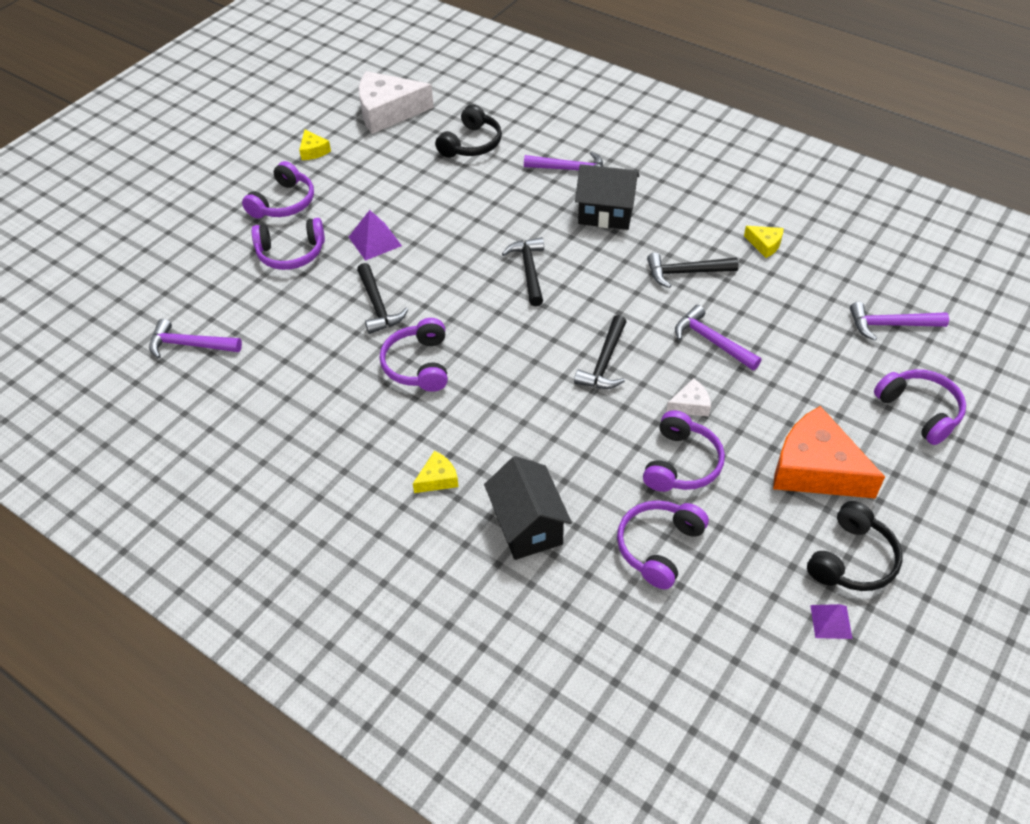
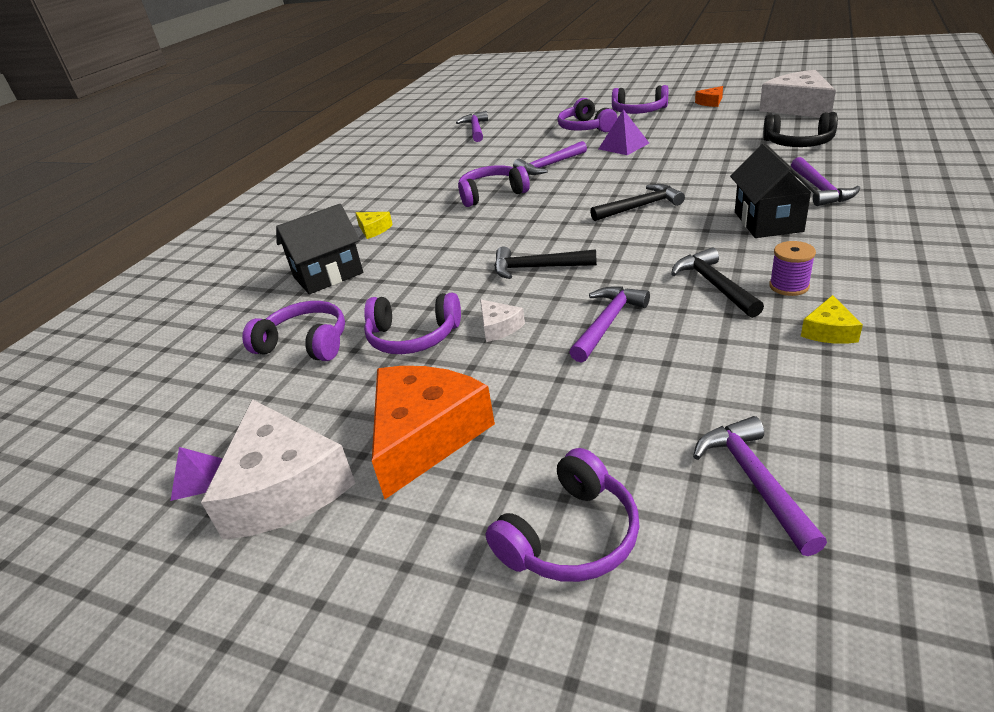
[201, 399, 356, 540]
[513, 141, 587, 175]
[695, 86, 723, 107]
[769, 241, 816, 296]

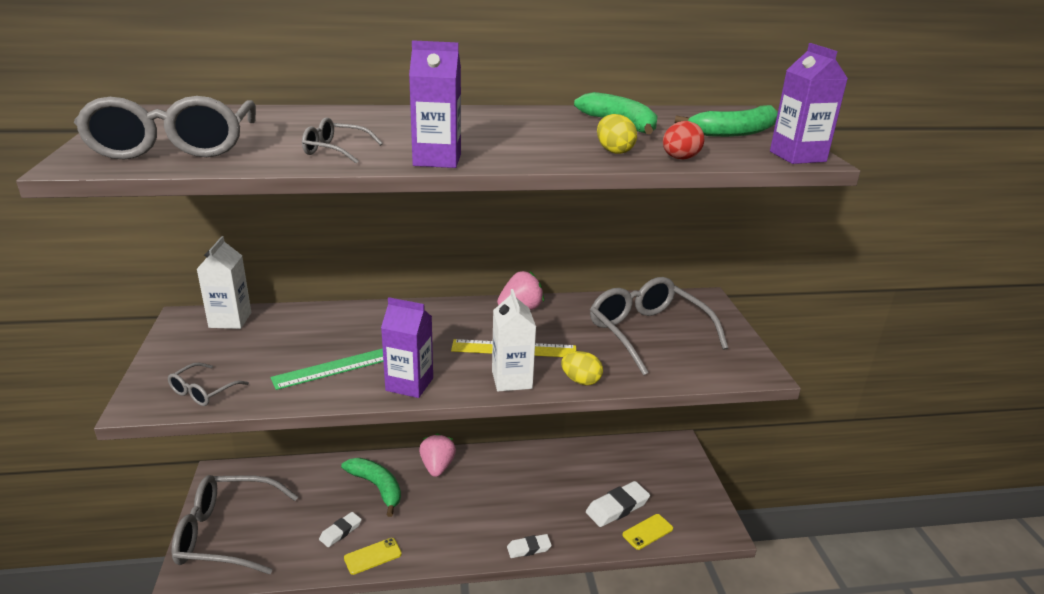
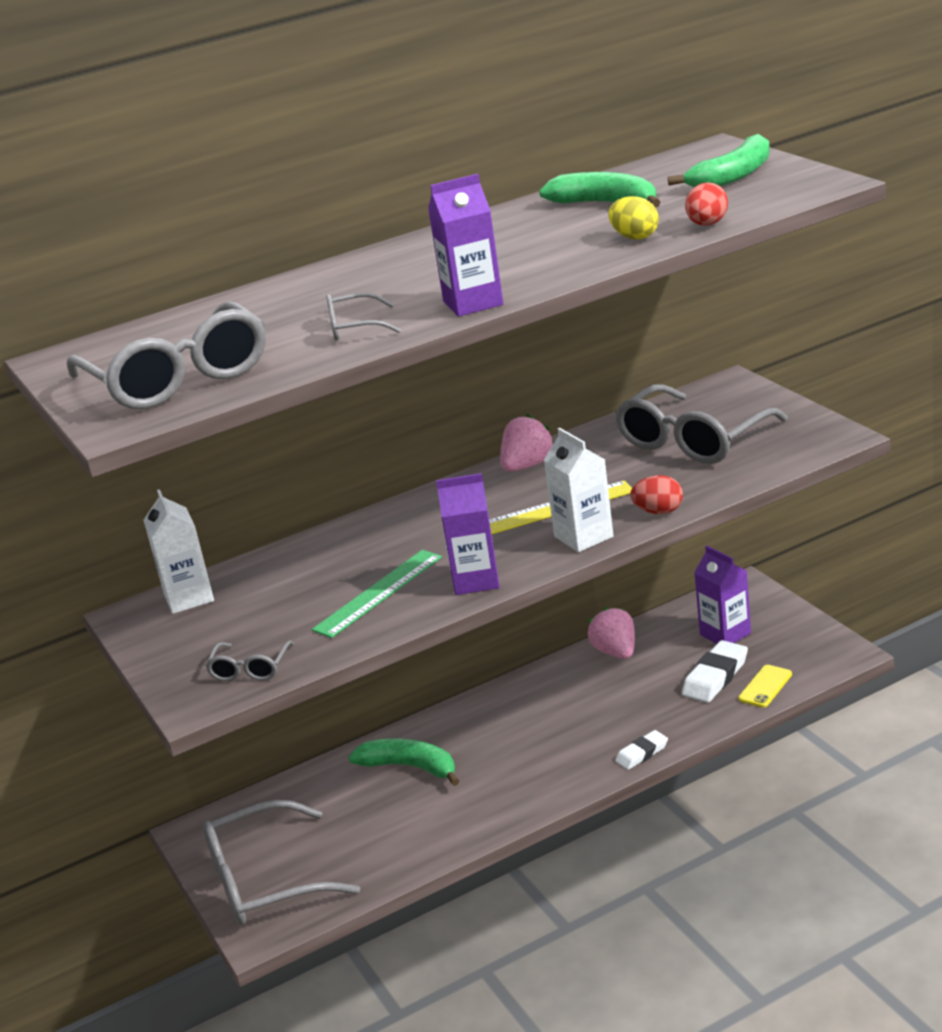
[588, 607, 635, 659]
[615, 384, 788, 464]
[630, 475, 683, 514]
[694, 546, 751, 644]
[319, 512, 362, 547] (first image)
[344, 538, 402, 575] (first image)

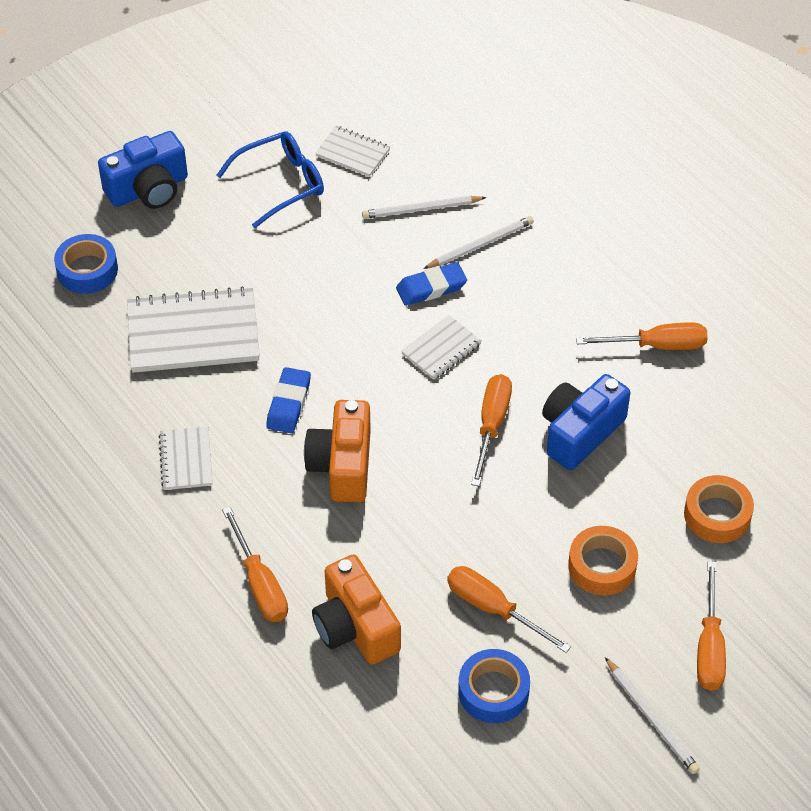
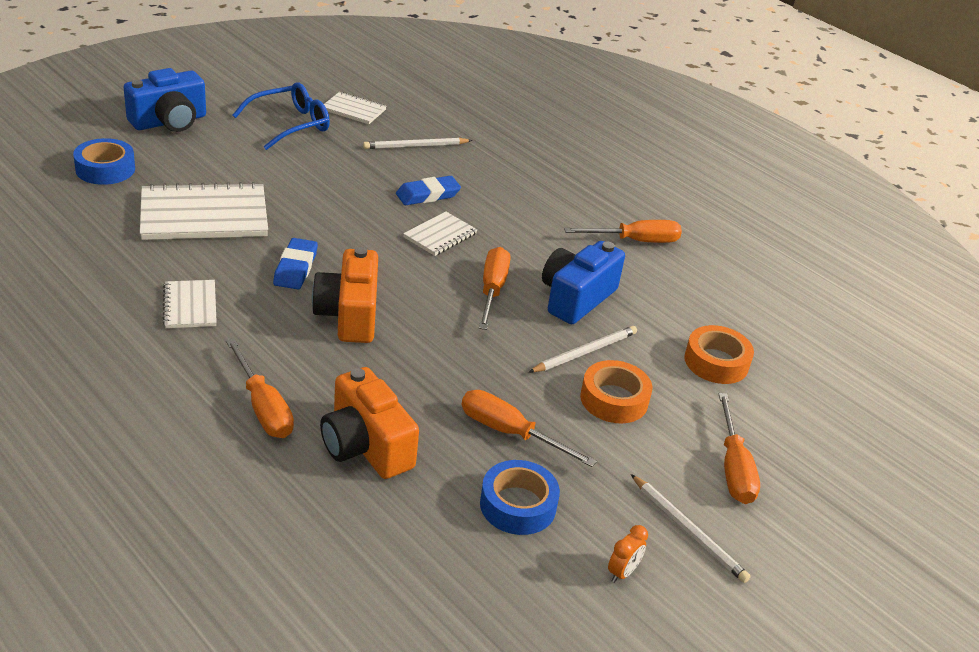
[529, 326, 637, 372]
[608, 525, 648, 583]

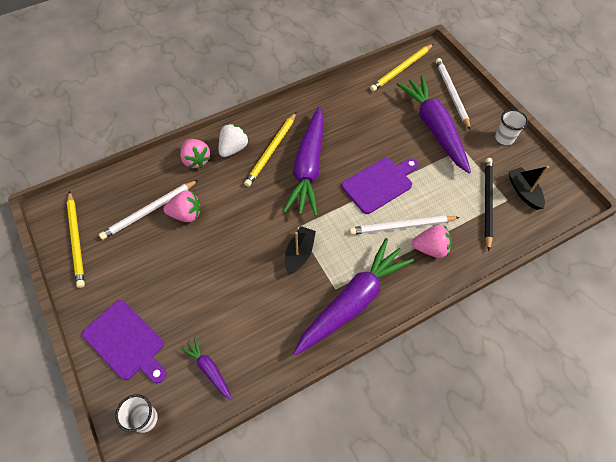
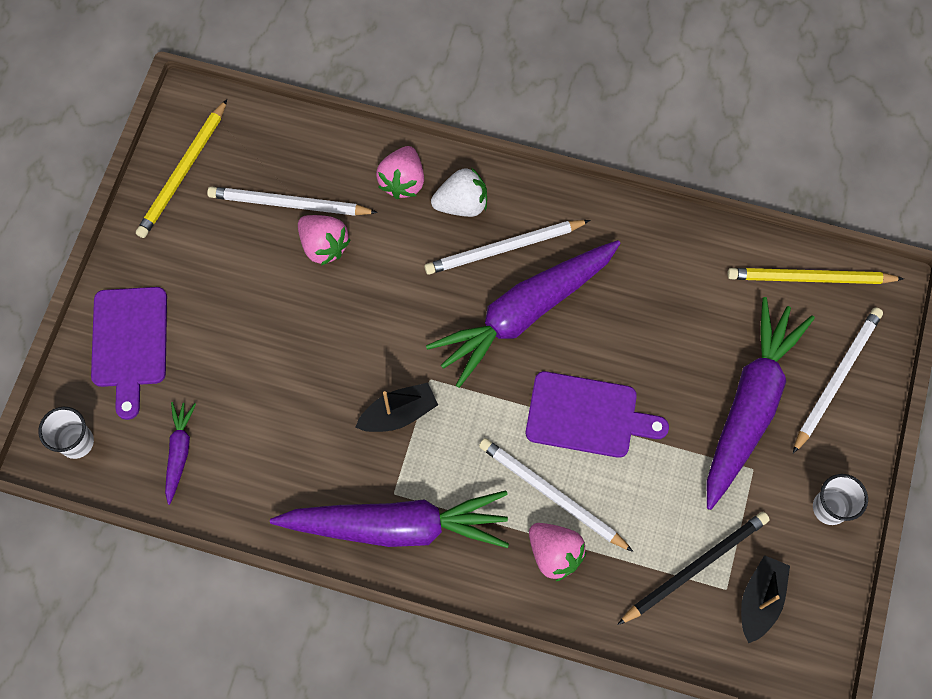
[424, 220, 590, 275]

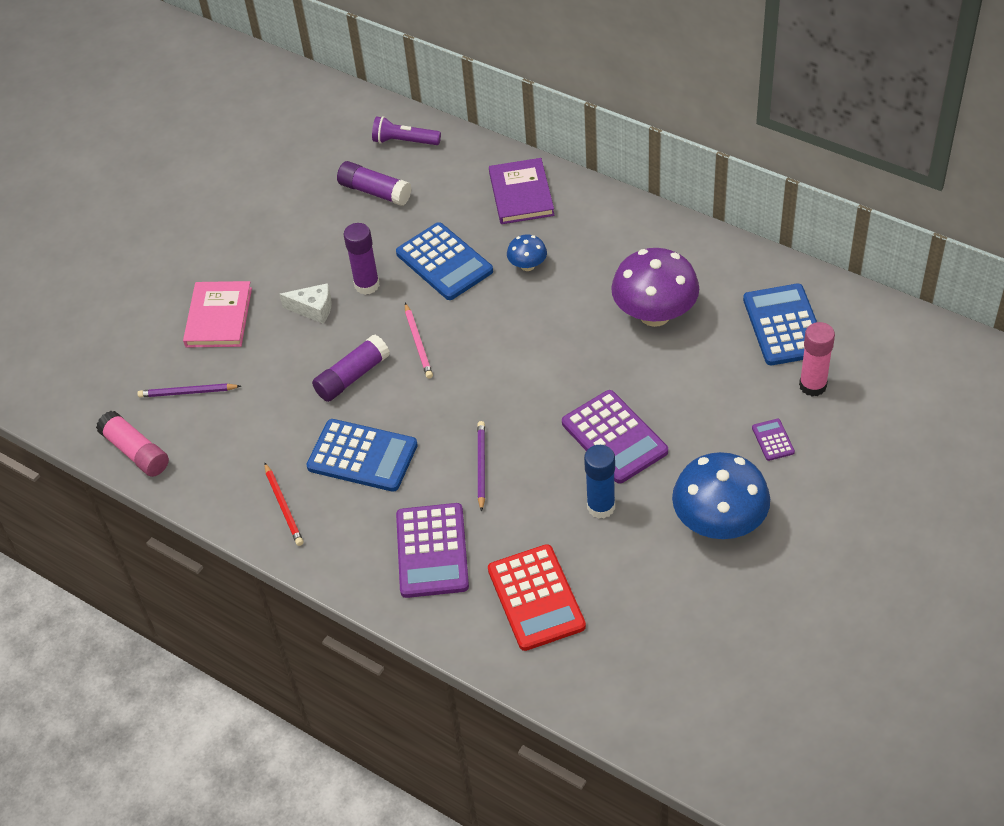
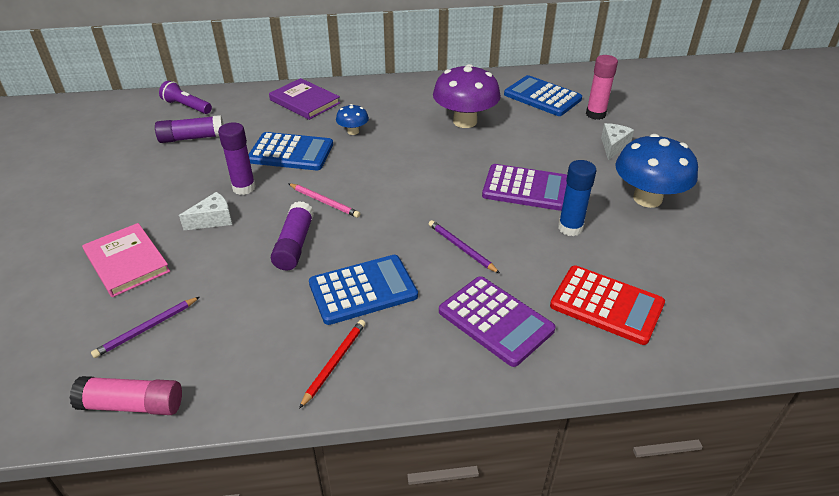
[159, 81, 212, 114]
[299, 320, 366, 409]
[601, 123, 634, 160]

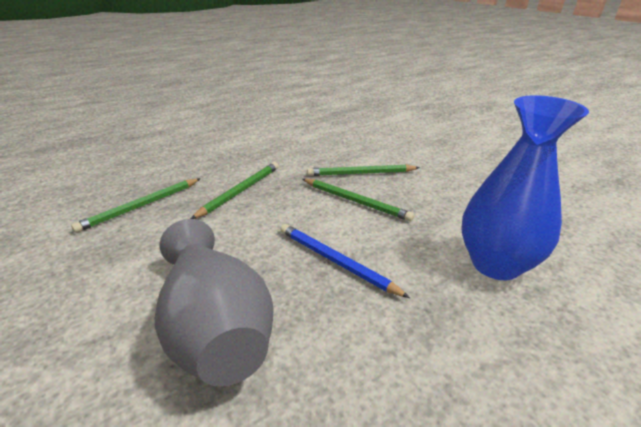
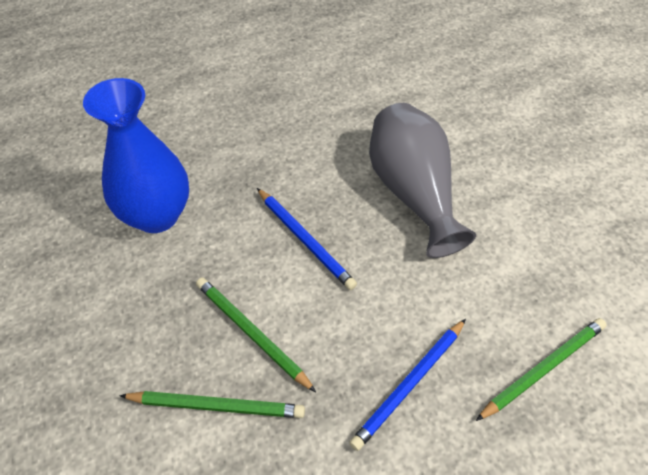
[349, 319, 466, 451]

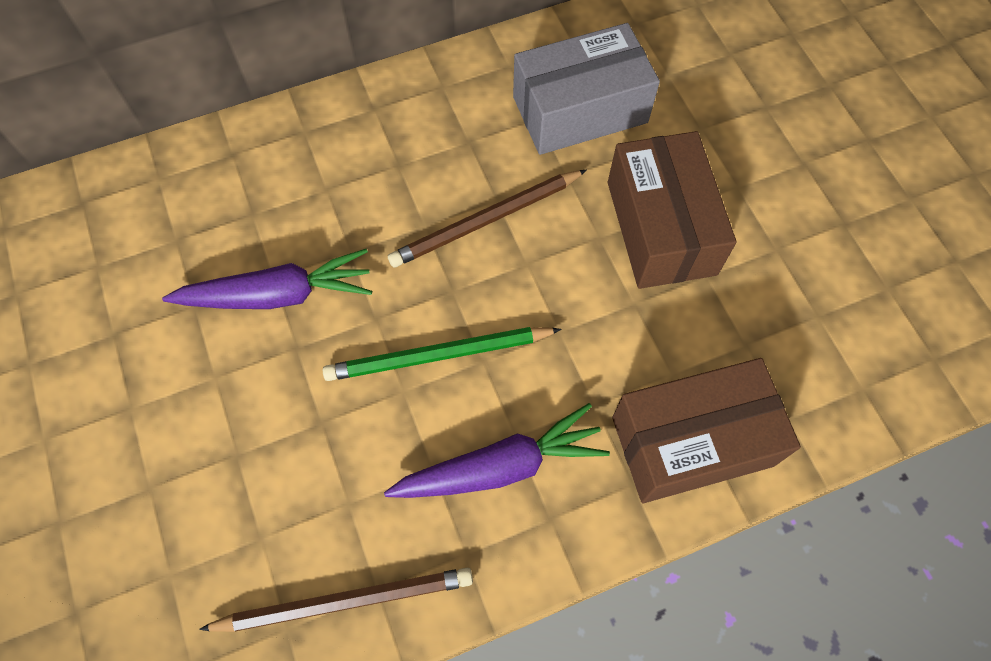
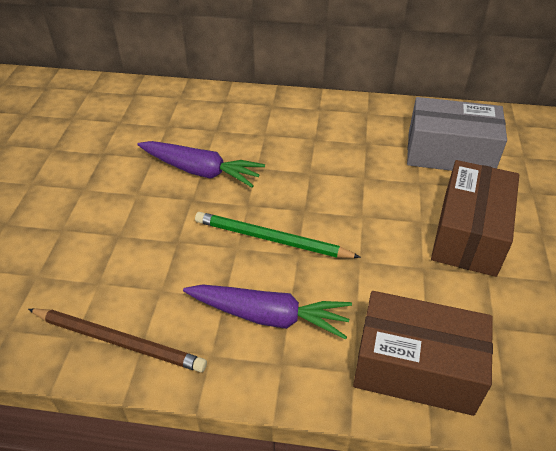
[388, 170, 587, 268] (first image)

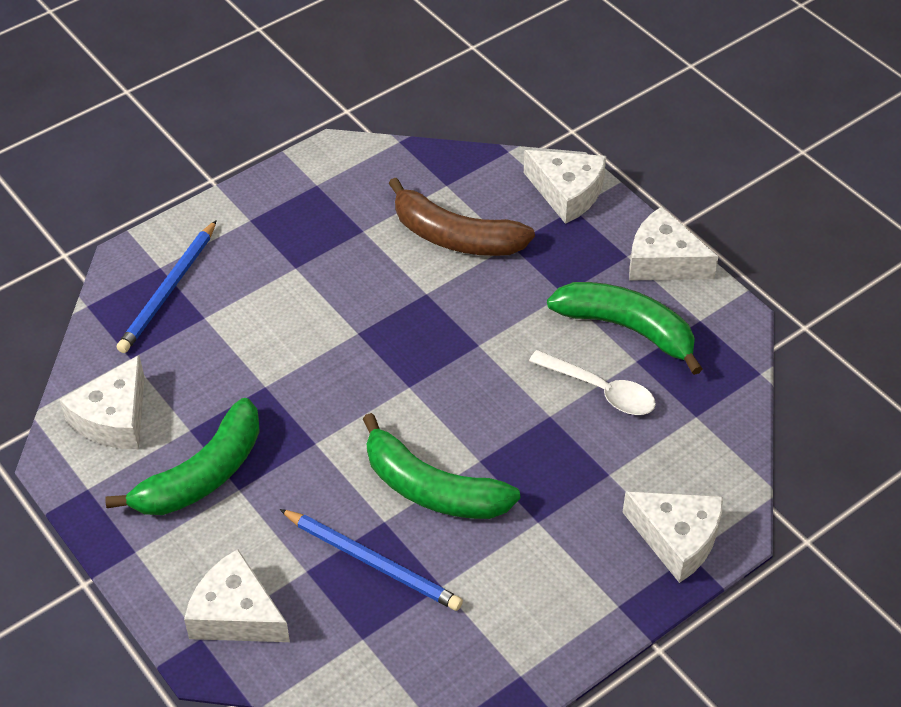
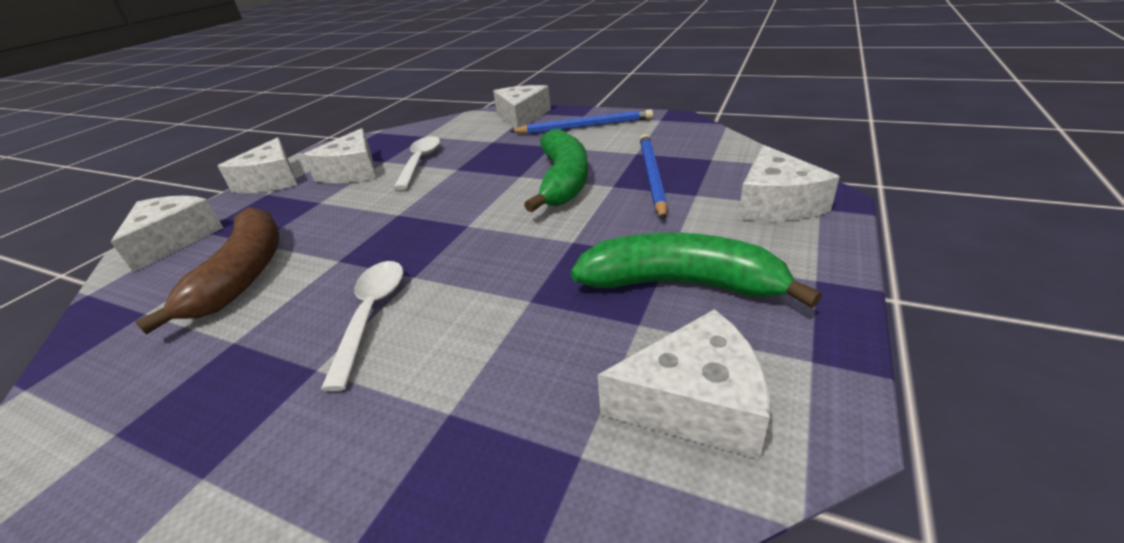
[303, 128, 376, 183]
[321, 261, 404, 391]
[509, 109, 653, 134]

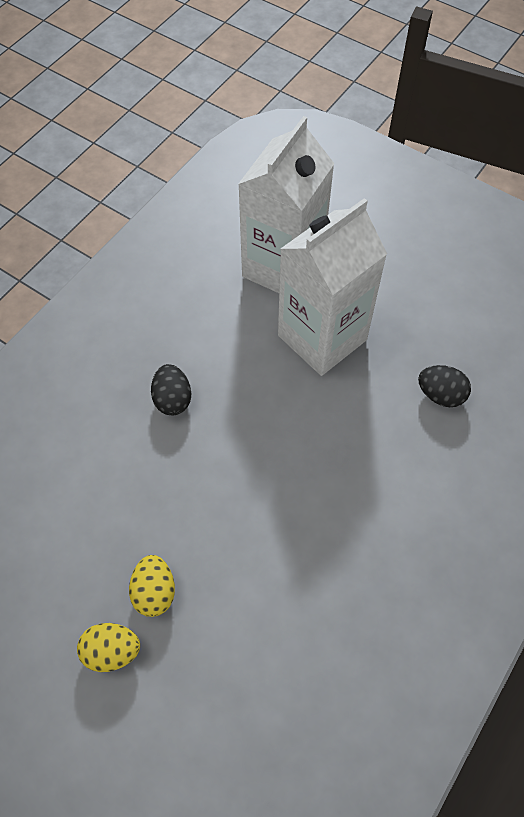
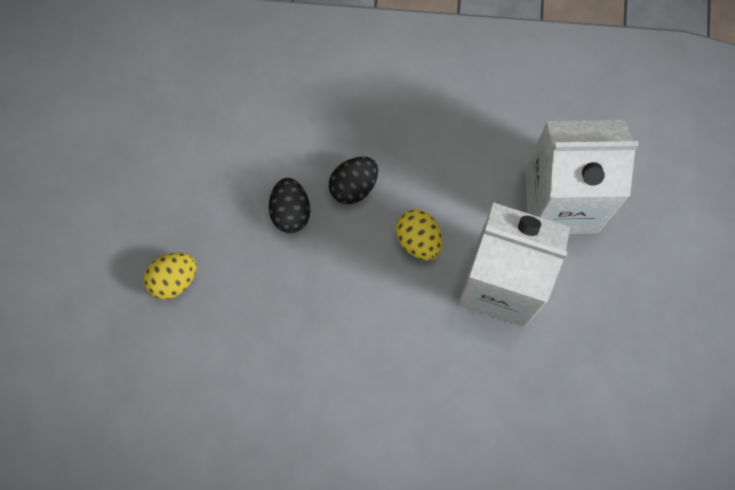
[269, 178, 310, 233]
[396, 209, 442, 261]

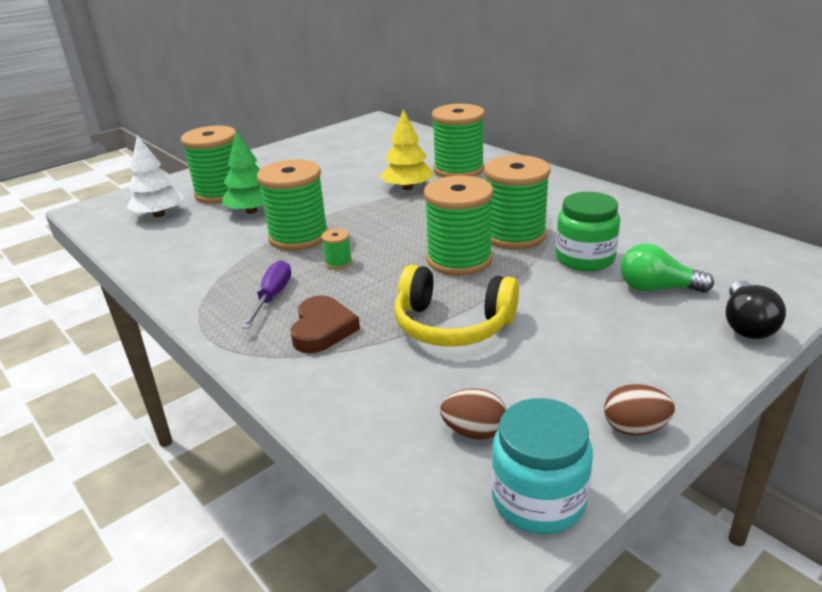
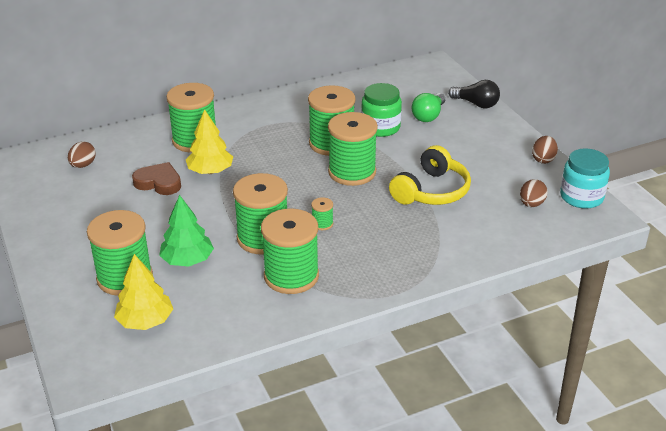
[68, 142, 96, 168]
[114, 254, 173, 330]
[132, 162, 181, 195]
[261, 208, 319, 294]
[242, 260, 291, 329] (first image)

